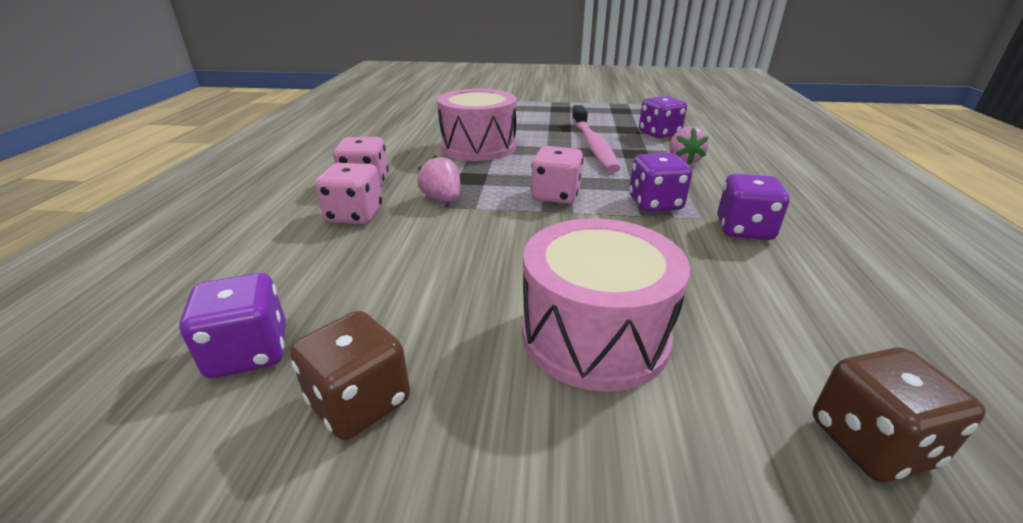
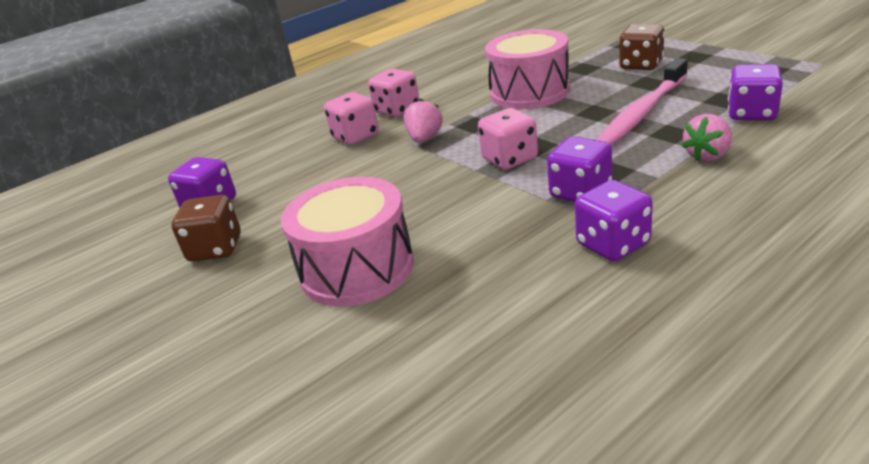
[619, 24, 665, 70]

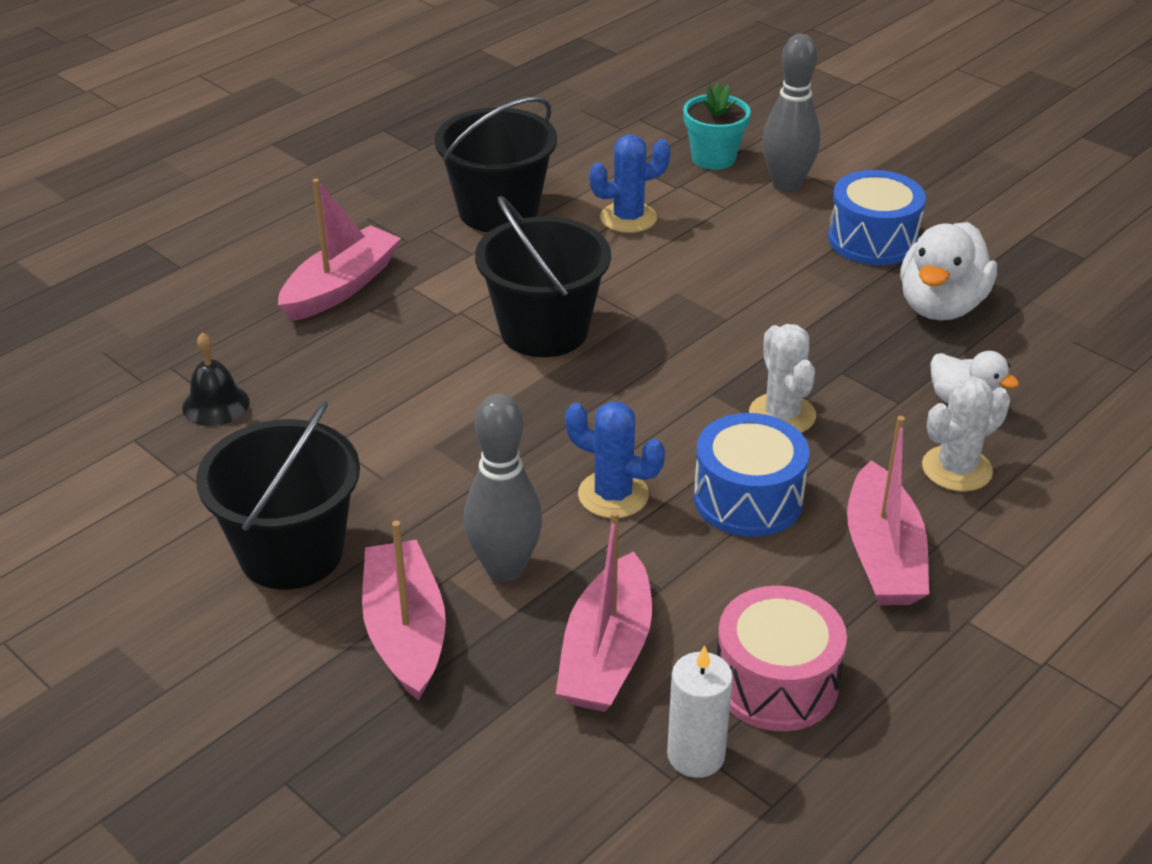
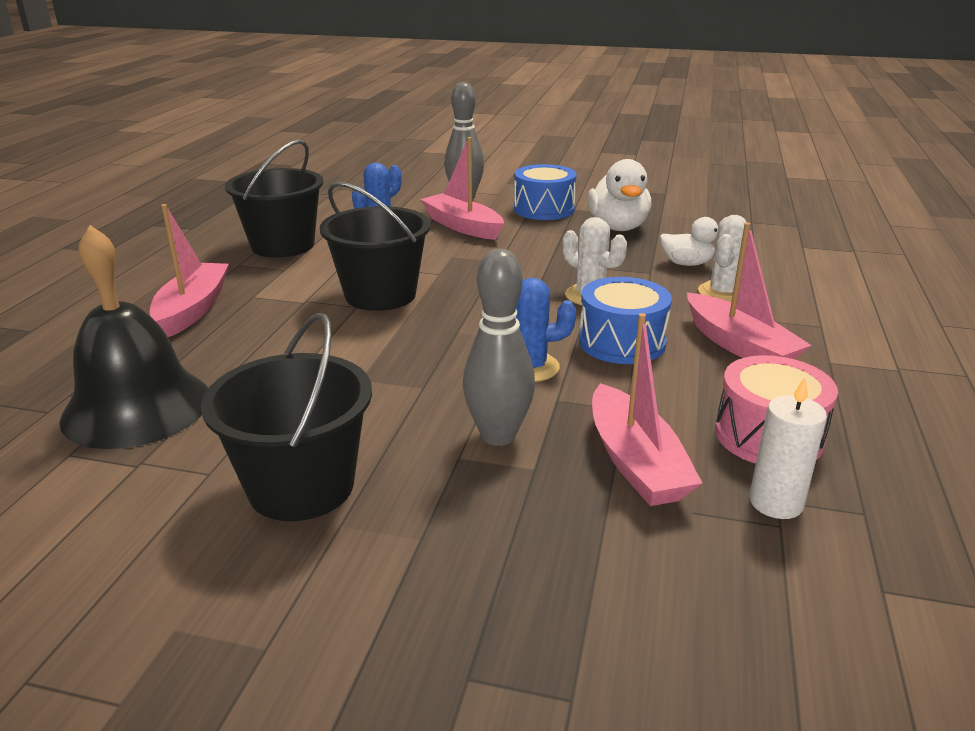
[59, 225, 208, 449]
[420, 137, 504, 240]
[683, 82, 750, 170] (first image)

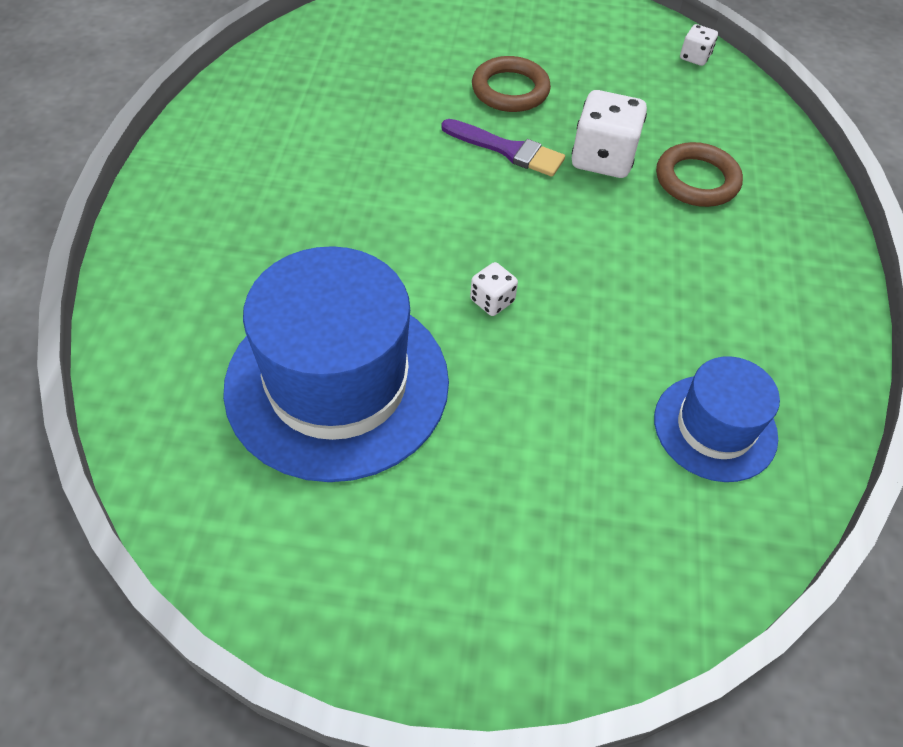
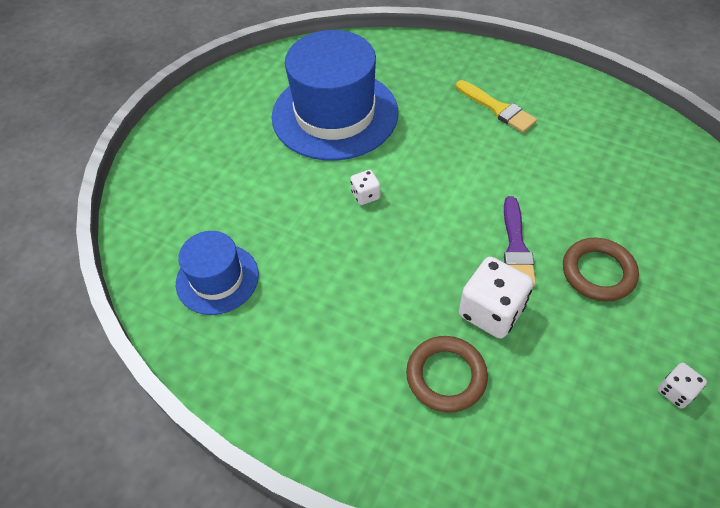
[456, 80, 537, 133]
[504, 196, 536, 287]
[658, 363, 707, 409]

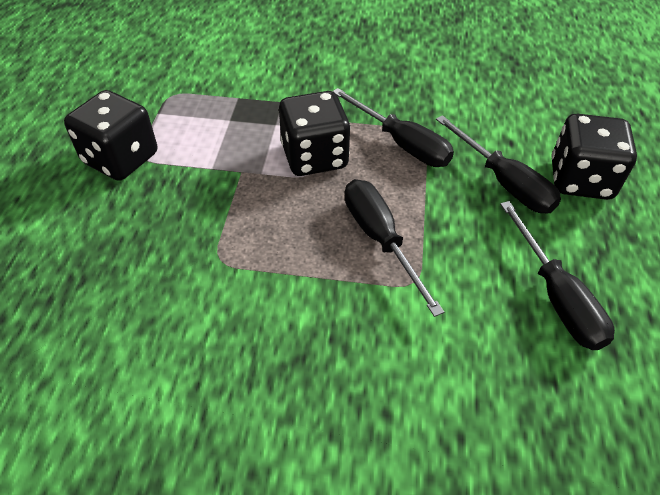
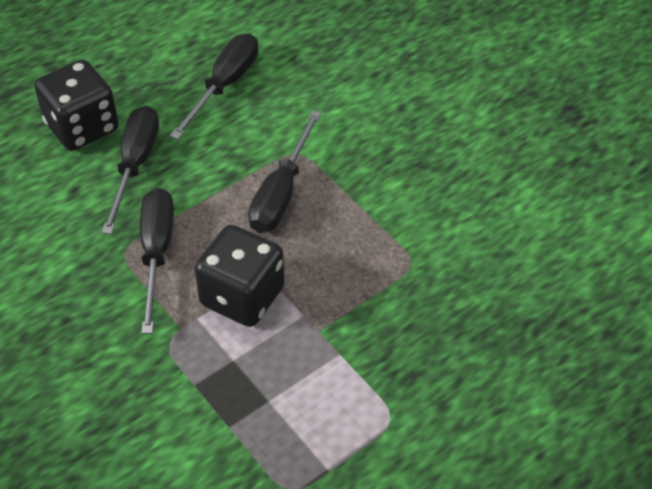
[64, 90, 157, 181] (first image)

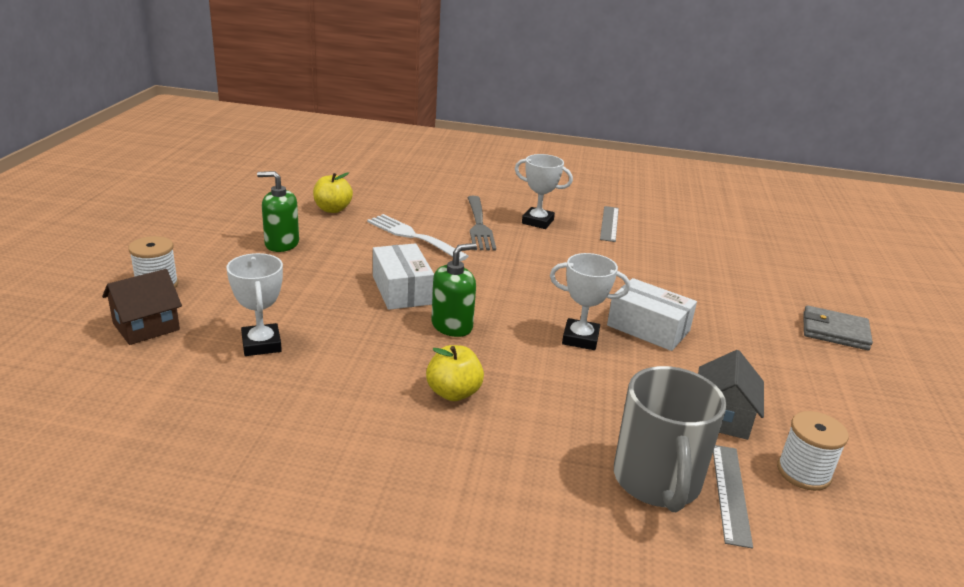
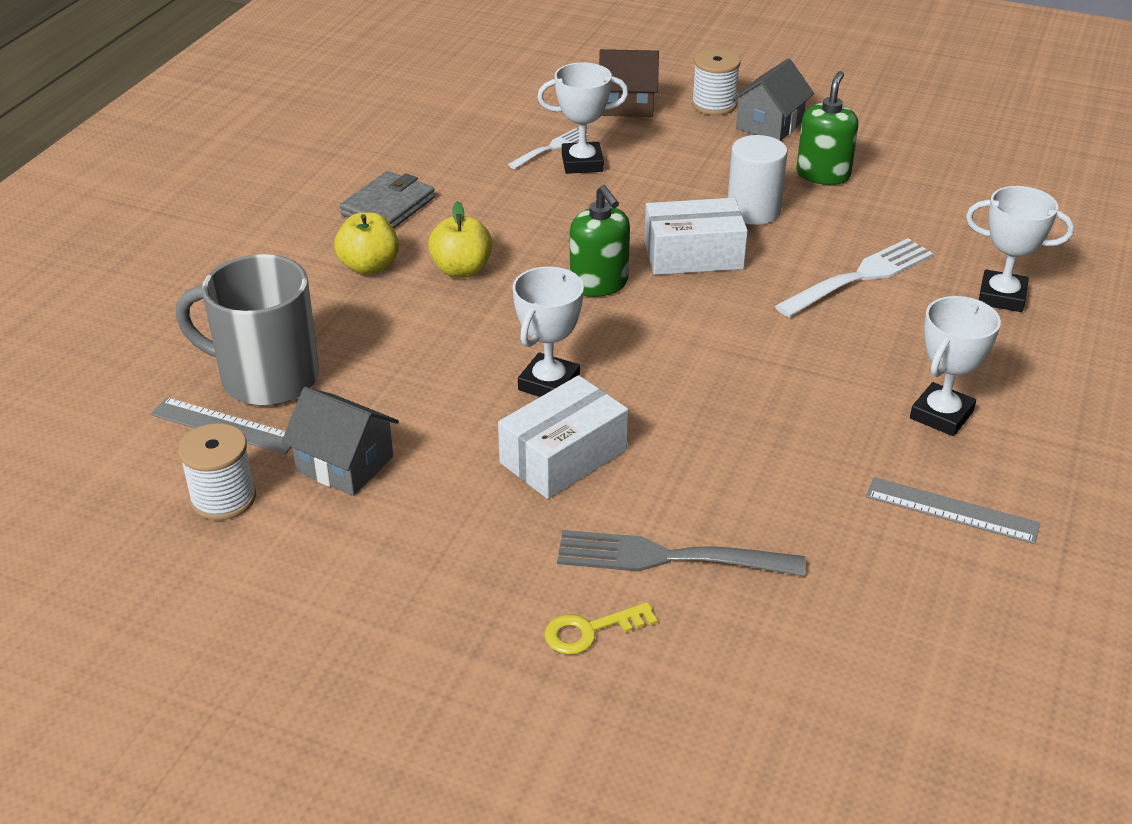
[334, 212, 399, 275]
[340, 171, 435, 228]
[508, 128, 588, 169]
[544, 602, 658, 655]
[557, 530, 805, 576]
[599, 49, 659, 117]
[728, 135, 787, 225]
[731, 58, 814, 141]
[966, 186, 1074, 312]

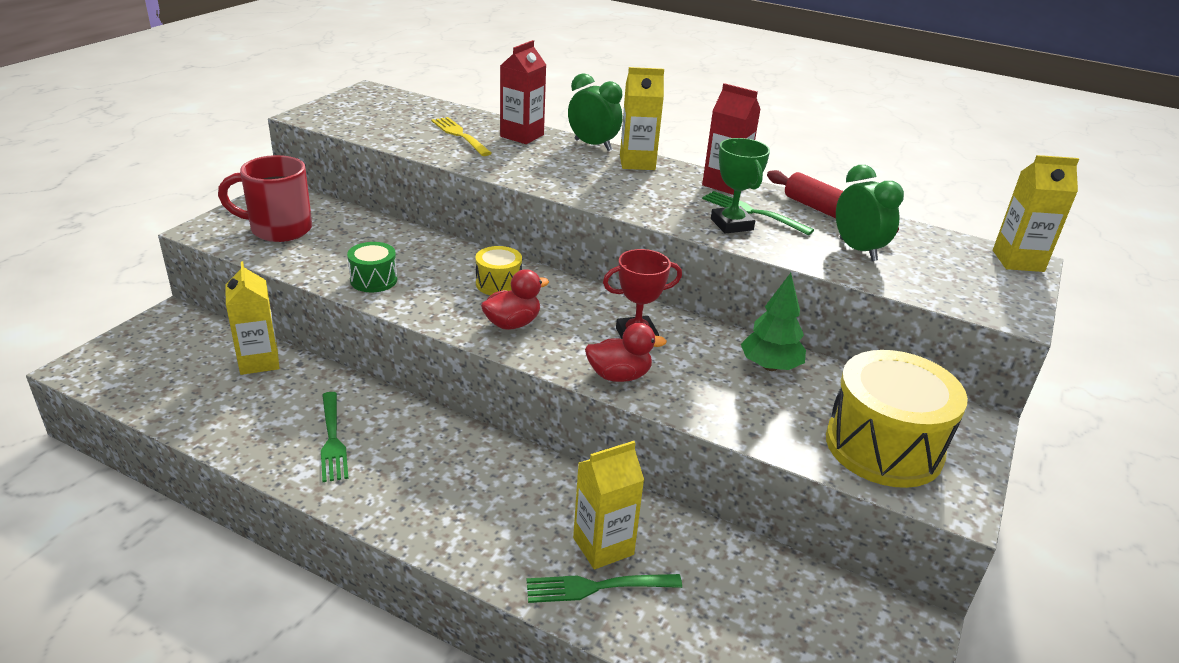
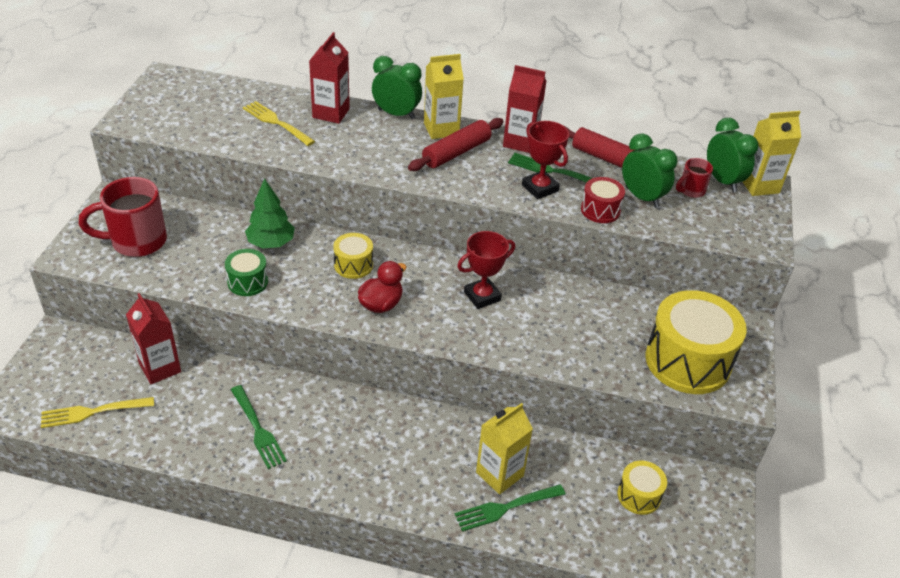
[41, 397, 154, 428]
[126, 293, 181, 384]
[245, 178, 295, 248]
[408, 118, 504, 171]
[522, 121, 569, 199]
[581, 177, 625, 223]
[617, 460, 667, 515]
[676, 158, 713, 198]
[707, 118, 758, 192]
[585, 323, 667, 382] (first image)

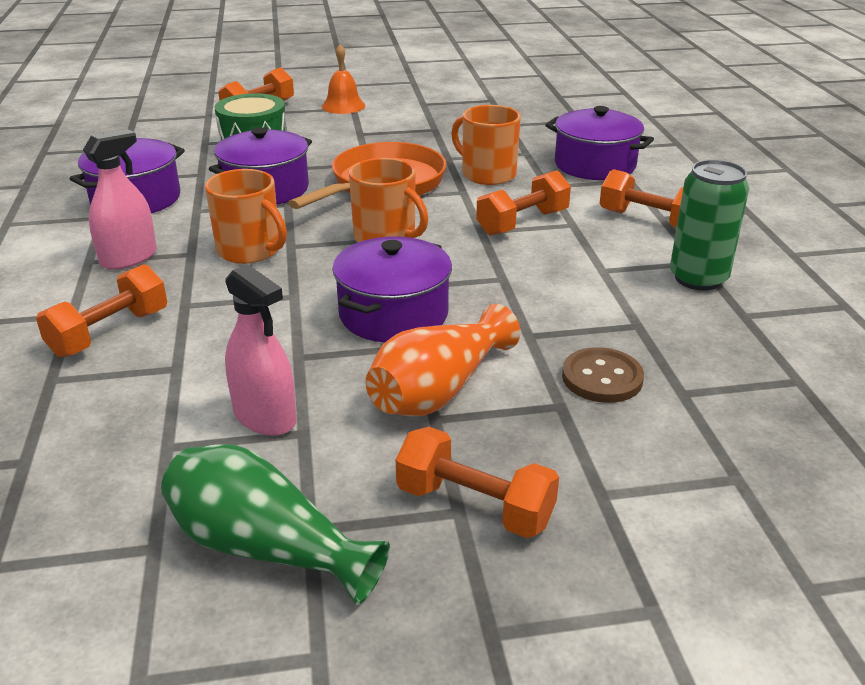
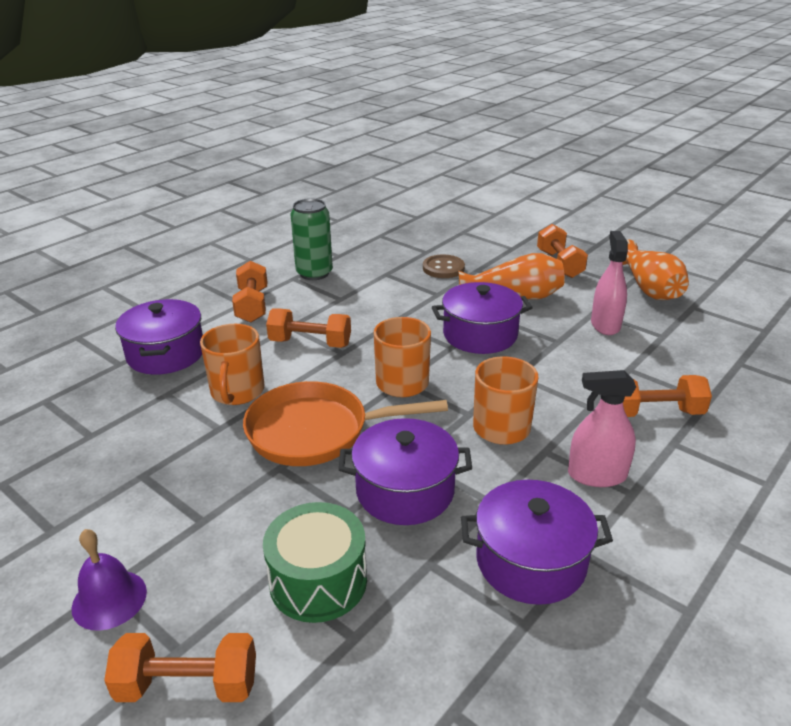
[72, 529, 147, 631]
[623, 239, 689, 300]

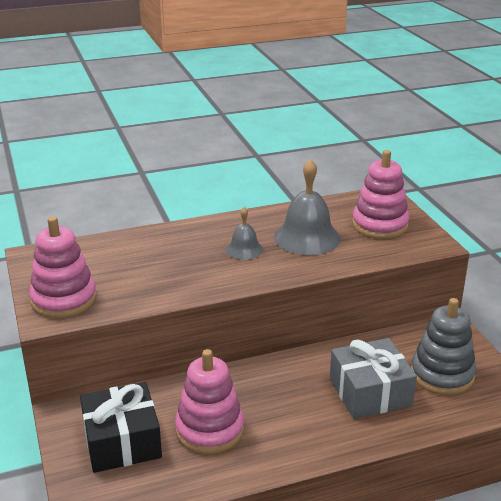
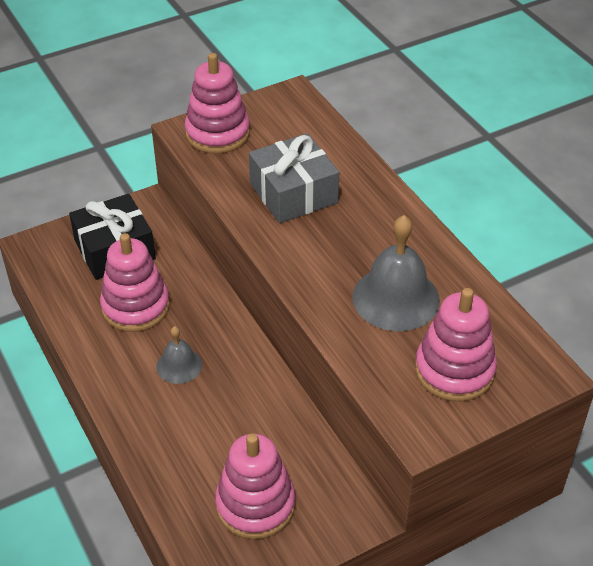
[156, 326, 202, 384]
[215, 433, 295, 539]
[249, 133, 339, 223]

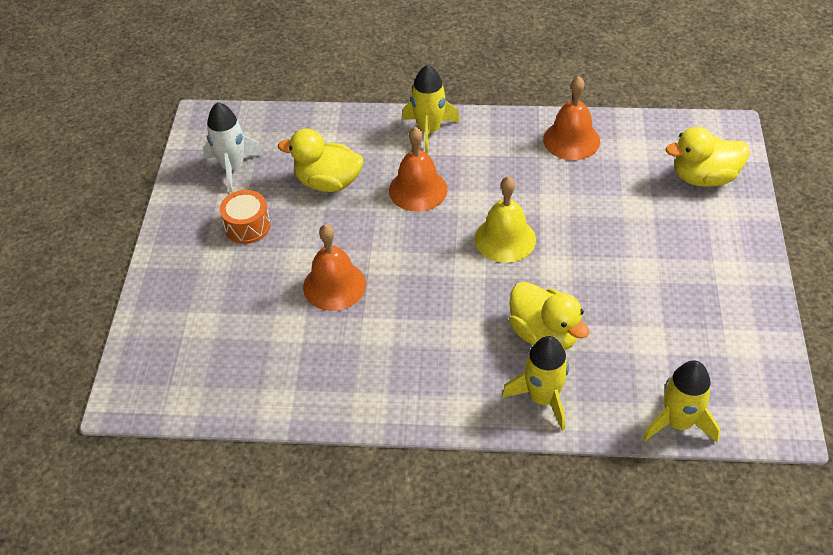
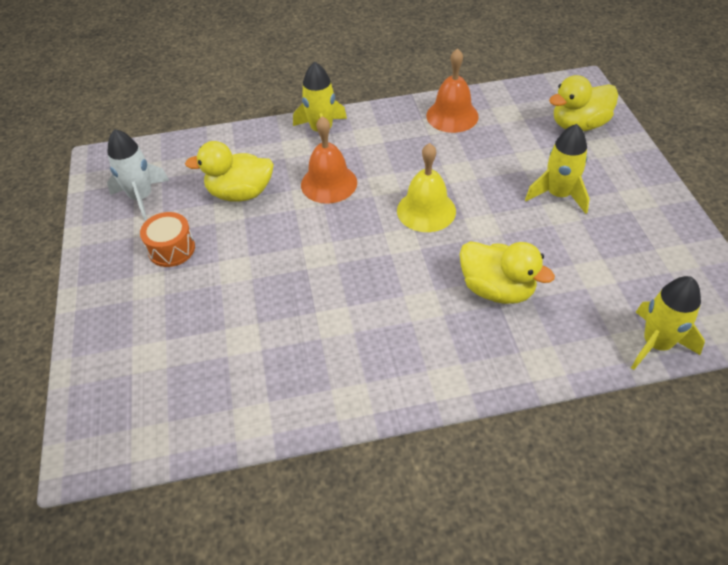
[525, 124, 590, 214]
[303, 224, 366, 311] (first image)

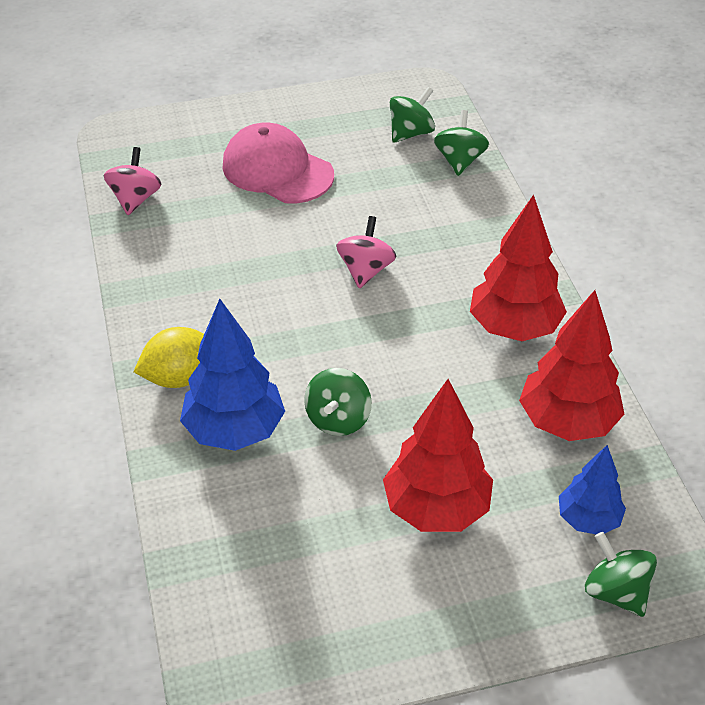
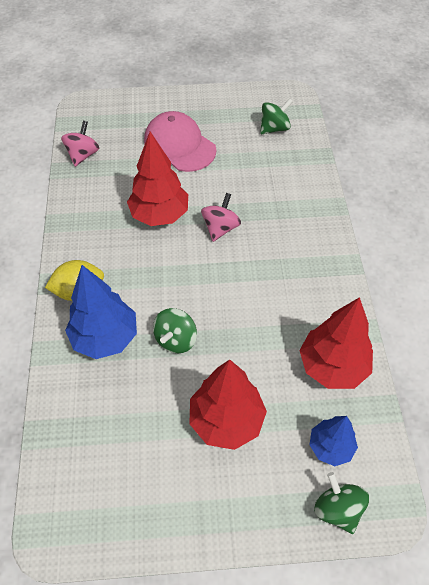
[127, 132, 188, 226]
[434, 110, 489, 176] (first image)

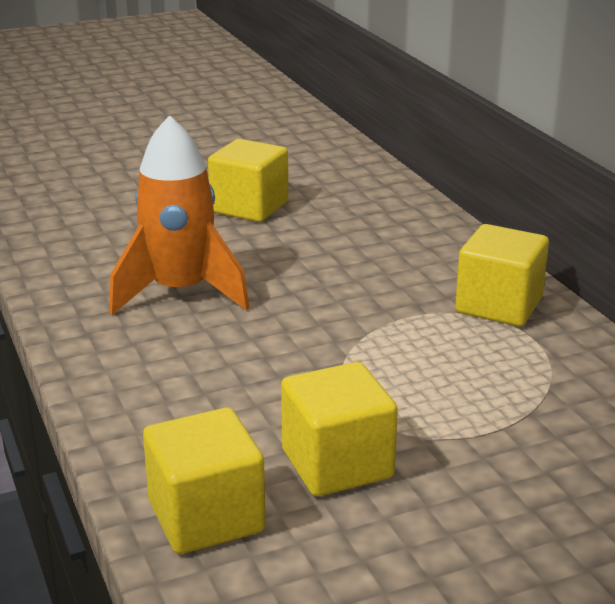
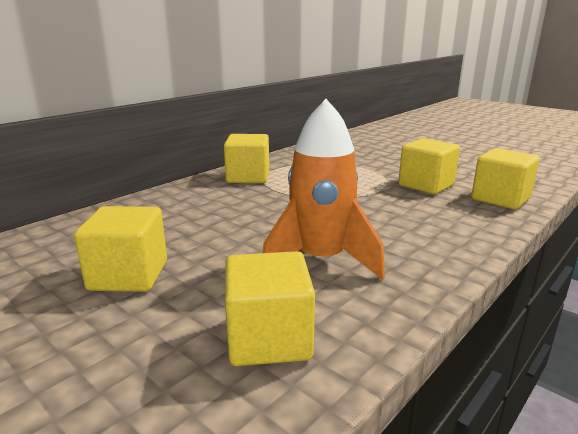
[225, 251, 315, 366]

